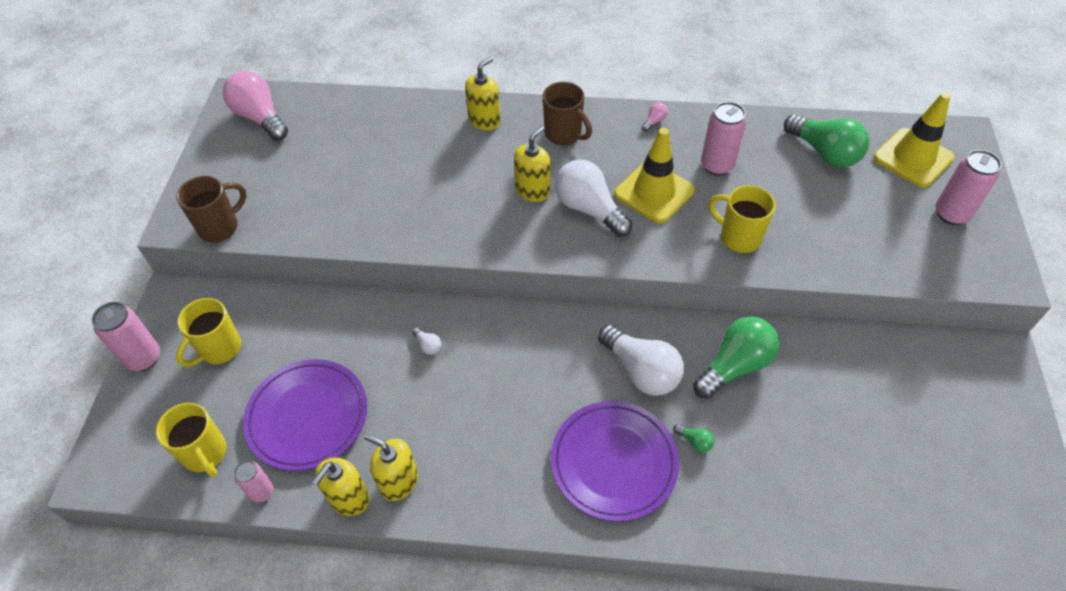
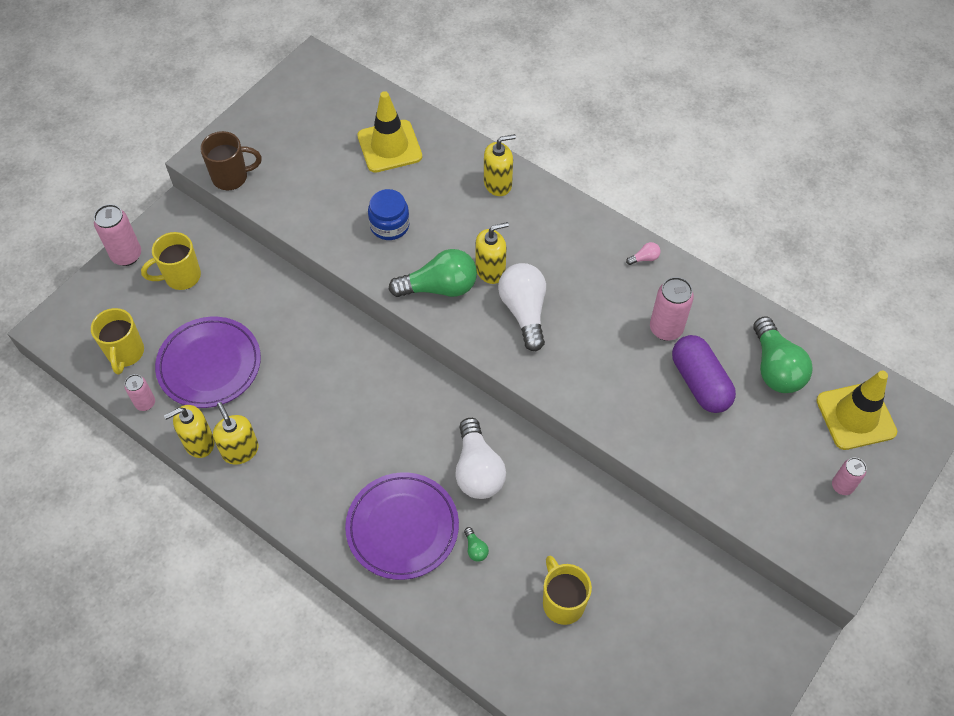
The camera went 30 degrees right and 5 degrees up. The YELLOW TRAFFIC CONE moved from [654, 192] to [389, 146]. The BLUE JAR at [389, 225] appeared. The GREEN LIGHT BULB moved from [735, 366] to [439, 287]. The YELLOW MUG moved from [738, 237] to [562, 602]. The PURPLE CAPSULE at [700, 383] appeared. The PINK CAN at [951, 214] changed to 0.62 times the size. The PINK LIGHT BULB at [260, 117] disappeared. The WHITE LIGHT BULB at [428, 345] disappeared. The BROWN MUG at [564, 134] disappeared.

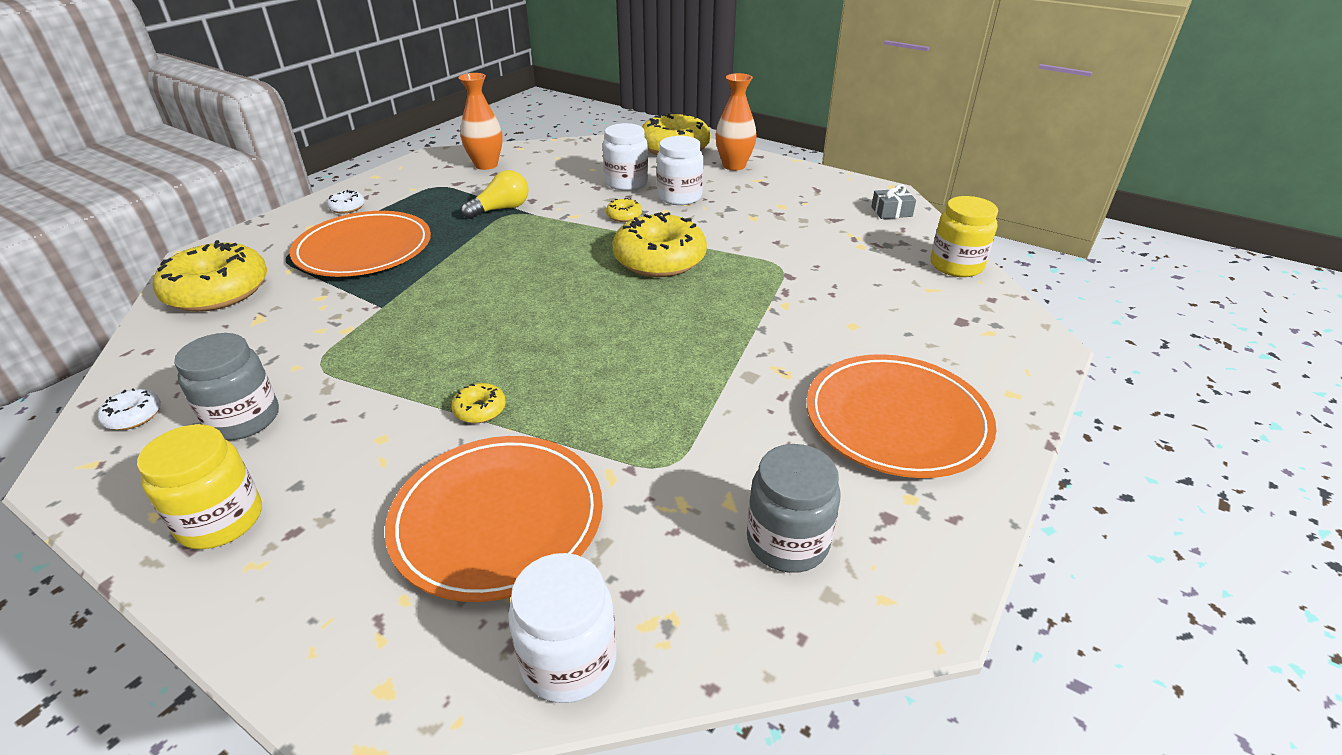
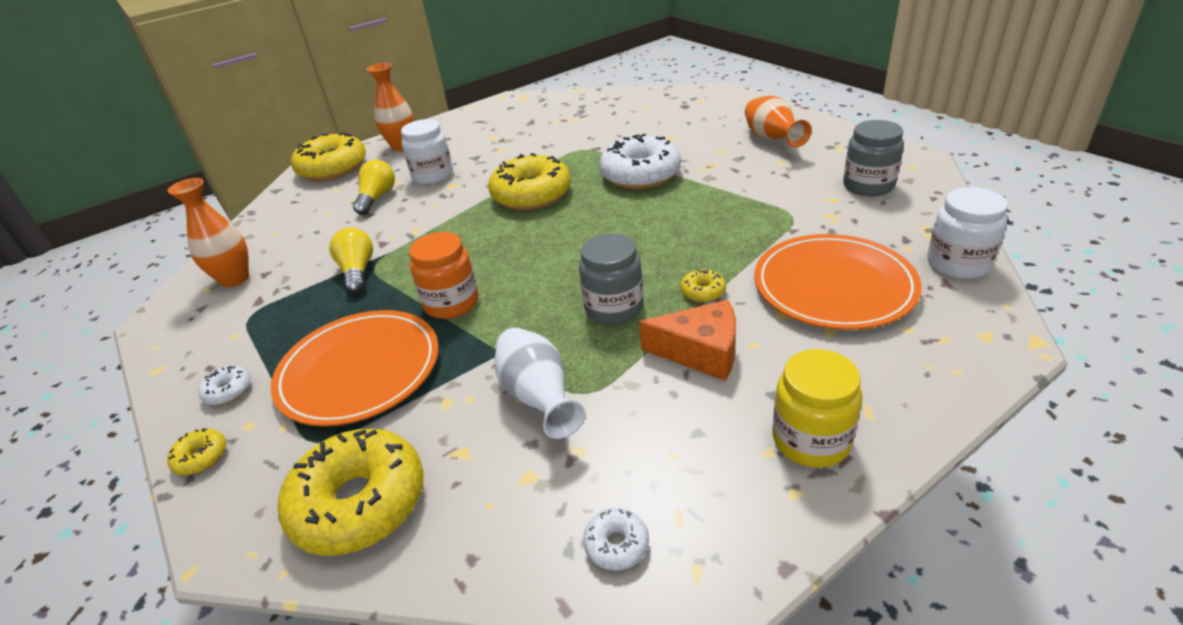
The camera went 65 degrees left and 0 degrees up. The YELLOW DONUT moved from [624, 216] to [201, 457]. The WHITE JAR at [626, 182] was replaced by the YELLOW LIGHT BULB at [377, 198]. The ORANGE JAR at [451, 303] appeared. The WHITE VASE at [538, 398] appeared. The GREY JAR moved from [243, 419] to [614, 308]. The WHITE DONUT at [640, 175] appeared. The ORANGE CHEESE at [701, 352] appeared. The ORANGE PLATE at [896, 419] was replaced by the ORANGE VASE at [771, 140]. The GREY GIFT at [891, 212] disappeared. The YELLOW JAR at [956, 265] disappeared.

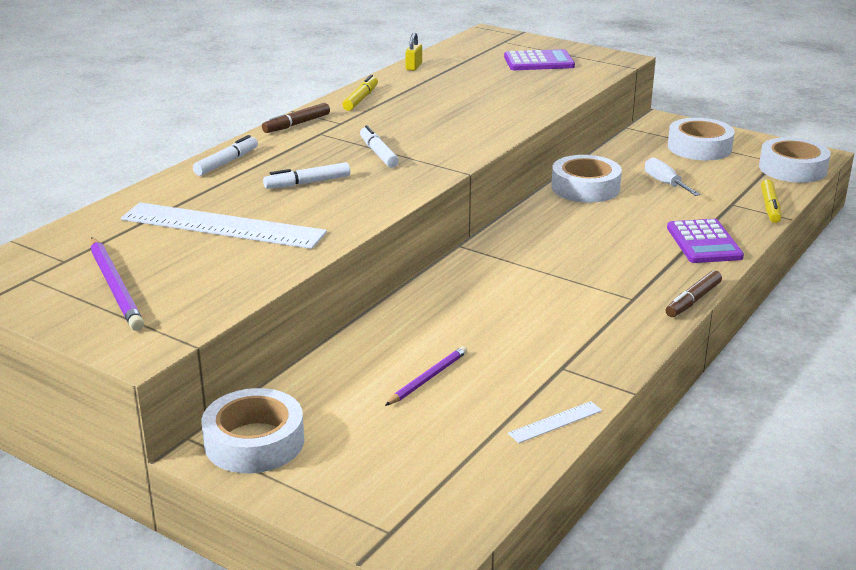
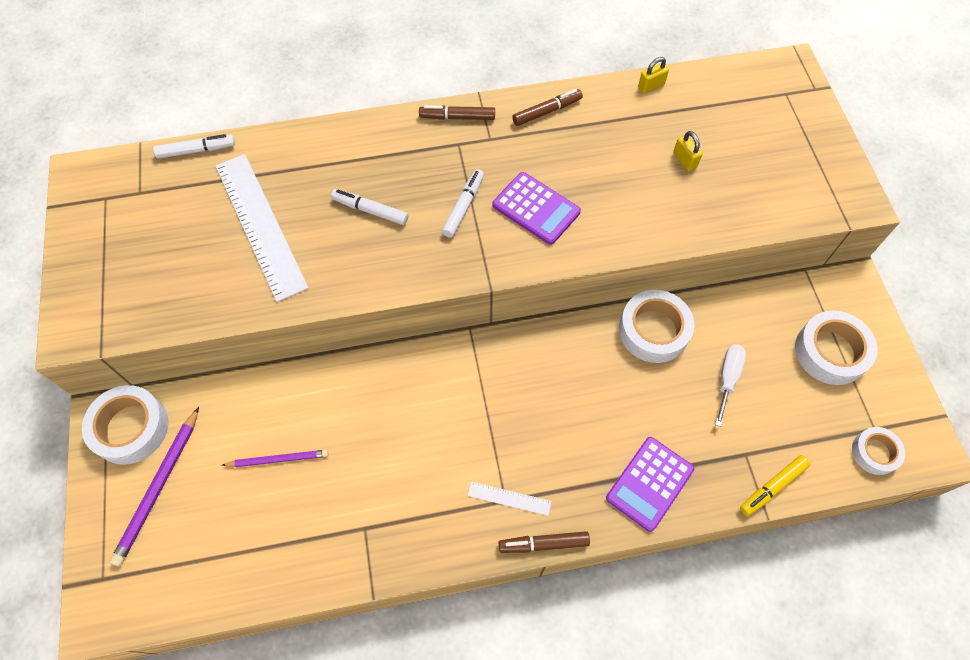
The camera went 45 degrees right and 35 degrees up. The PURPLE PENCIL moved from [115, 286] to [159, 487]. The WHITE MARKER moved from [226, 162] to [196, 150]. The WHITE RULER moved from [555, 422] to [509, 498]. The PURPLE CALCULATOR moved from [539, 62] to [536, 209]. The YELLOW MARKER at [361, 99] became the BROWN MARKER at [547, 111]. The YELLOW PADLOCK at [684, 160] appeared. The WHITE TAPE at [792, 169] changed to 0.60 times the size.

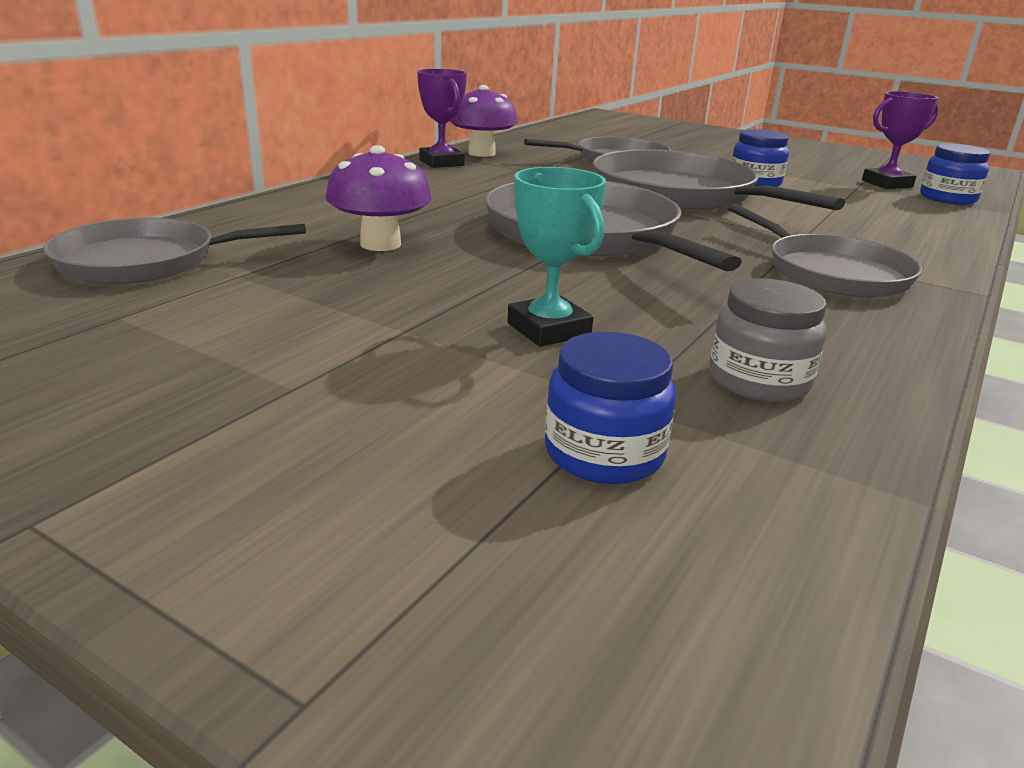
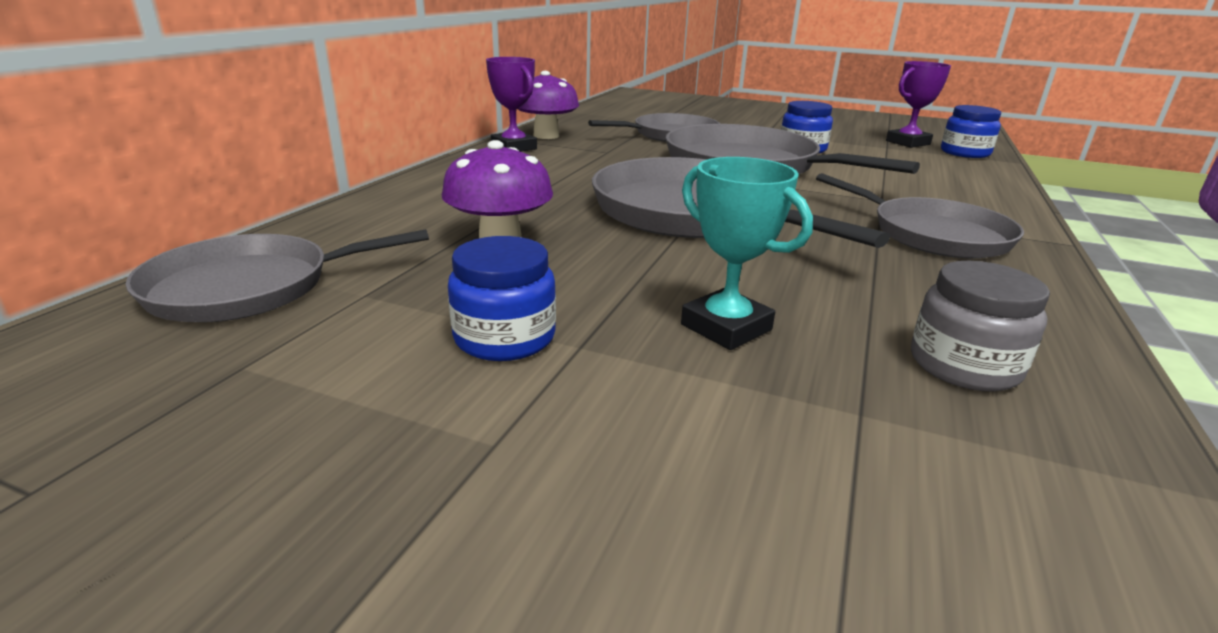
The camera went 10 degrees left and 0 degrees up. The BLUE JAR moved from [604, 453] to [504, 338].

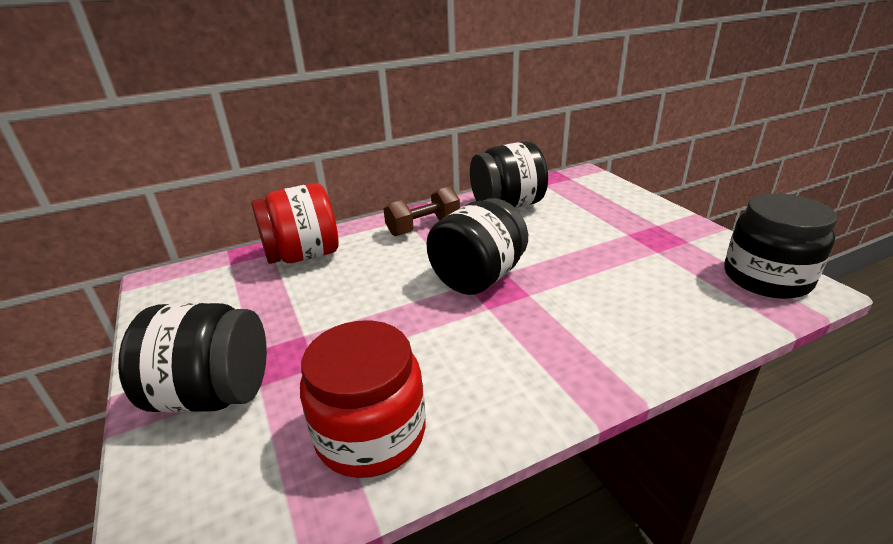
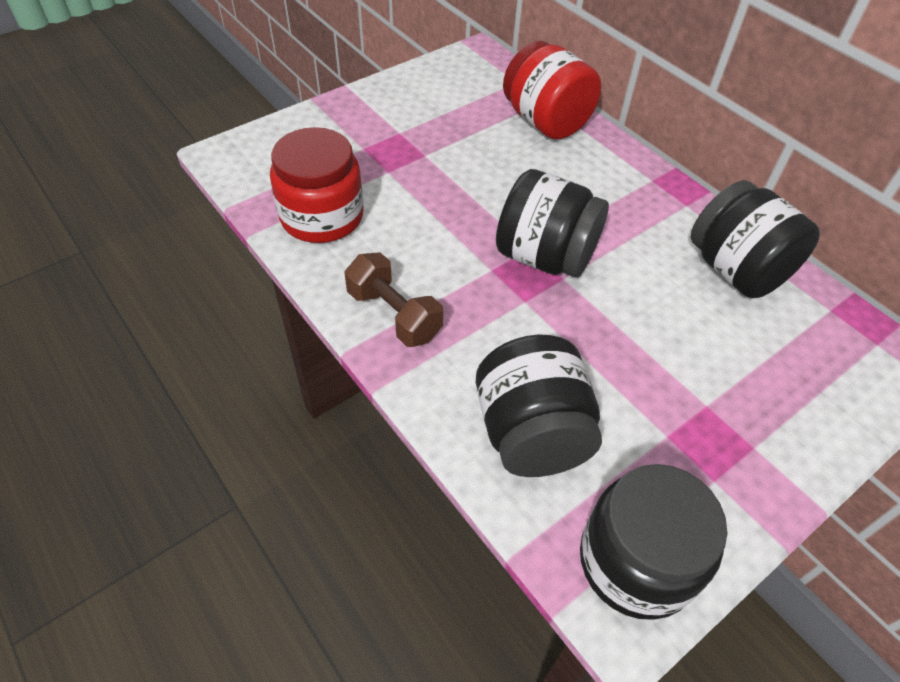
The camera went 75 degrees right and 20 degrees up. The BROWN DUMBBELL moved from [423, 227] to [394, 315]. The BLACK JAR moved from [213, 394] to [531, 433].

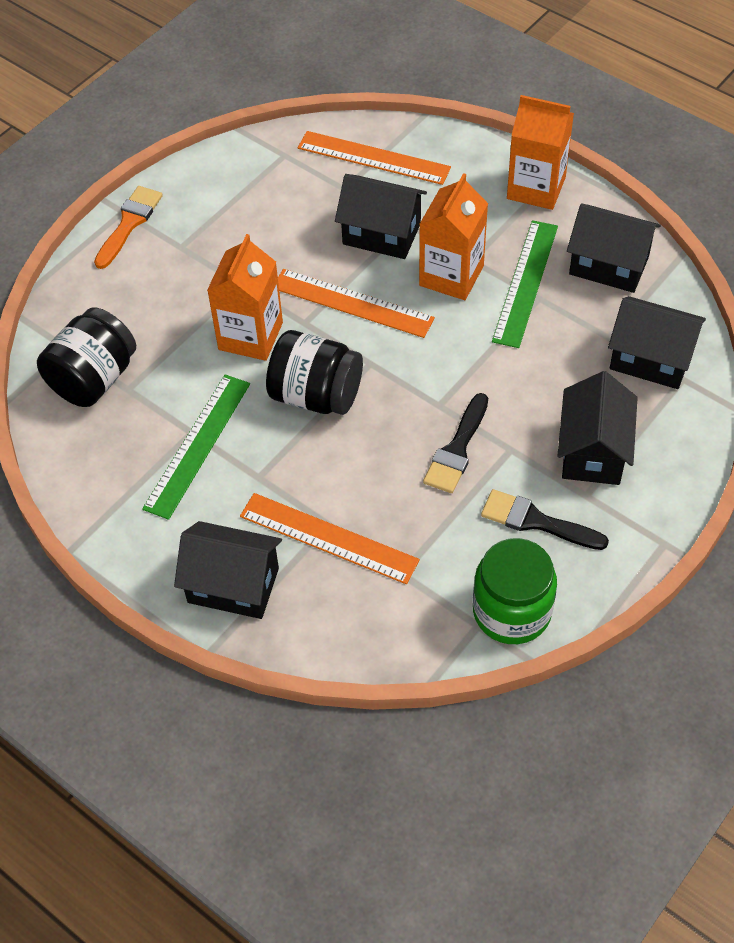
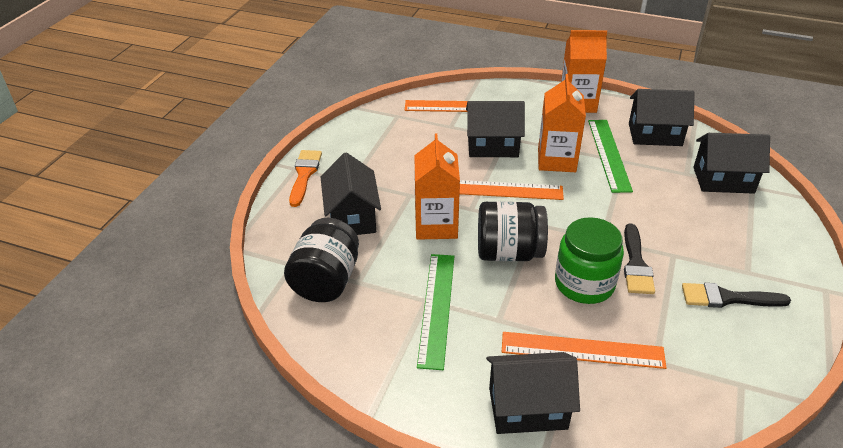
The camera went 20 degrees left and 15 degrees down. The BLACK HOUSE moved from [593, 451] to [352, 217]. The GREEN JAR moved from [511, 611] to [584, 284].

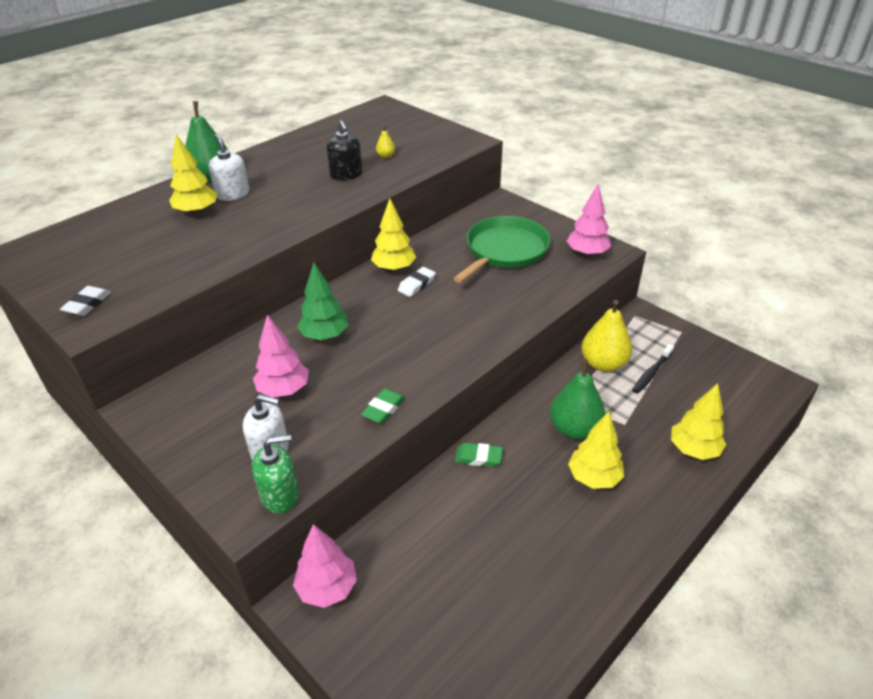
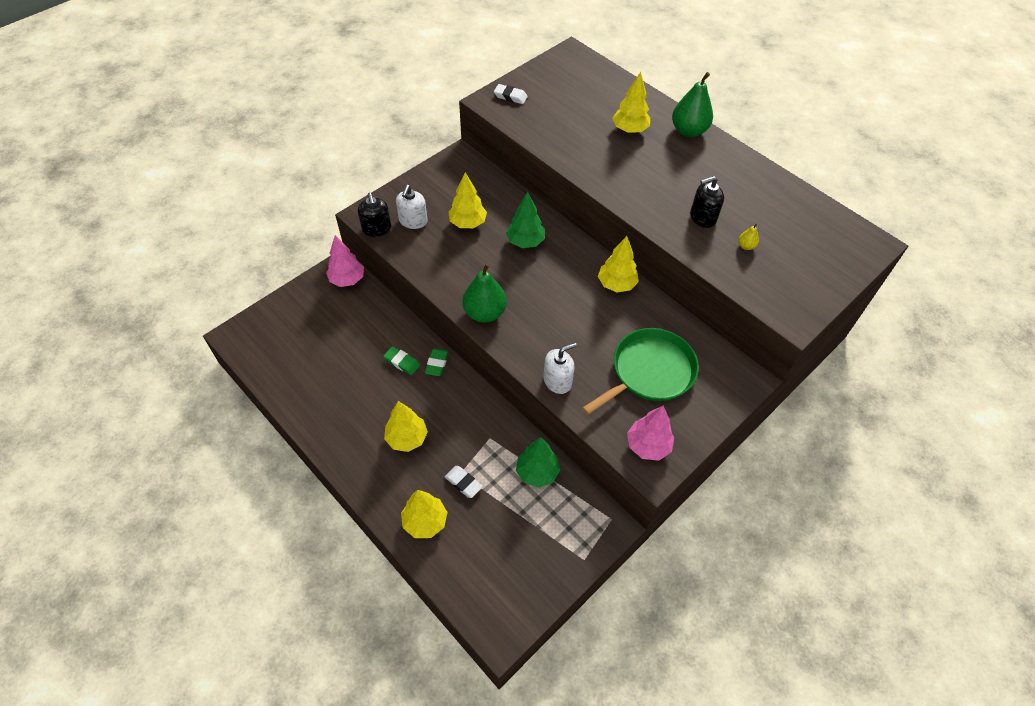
The camera went 90 degrees right and 15 degrees up. The GREEN SOAP DISPENSER at [280, 495] became the BLACK SOAP DISPENSER at [376, 228]. The GREEN ERASER moved from [384, 409] to [402, 362]. The WHITE ERASER moved from [416, 284] to [463, 483]. The PINK TREE at [283, 390] became the YELLOW TREE at [468, 223]. The GREEN PEAR moved from [574, 429] to [484, 313]. The YELLOW PEAR at [603, 364] was replaced by the GREEN TREE at [537, 472]. The WHITE SOAP DISPENSER moved from [233, 194] to [557, 381]. The GREEN PAN at [504, 250] turned 75 degrees counterclockwise. The BLACK TOOTHBRUSH at [651, 373] disappeared.

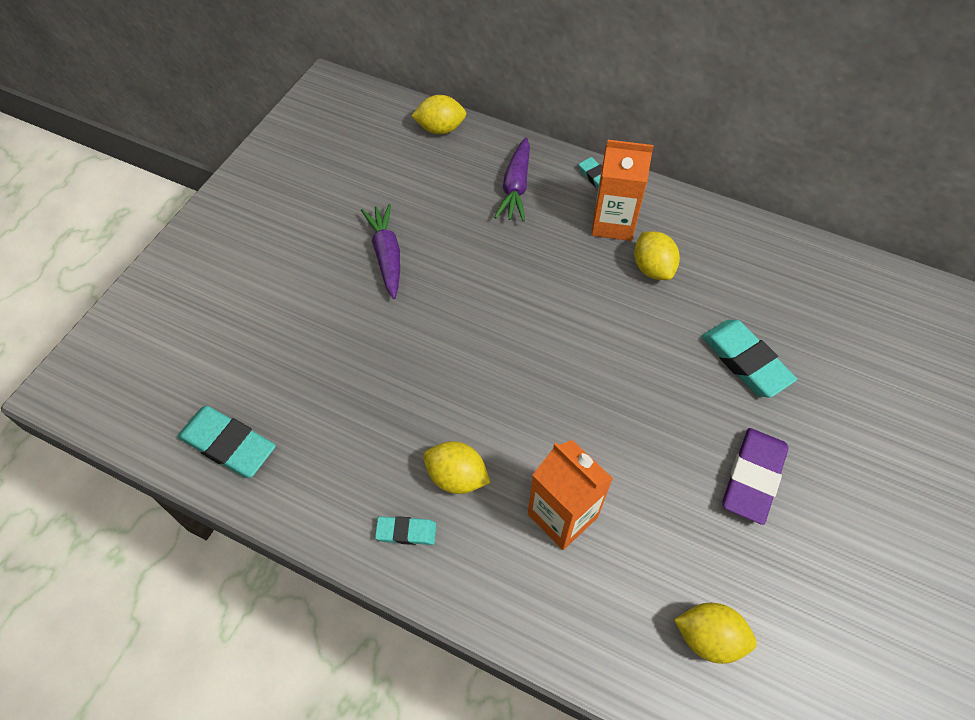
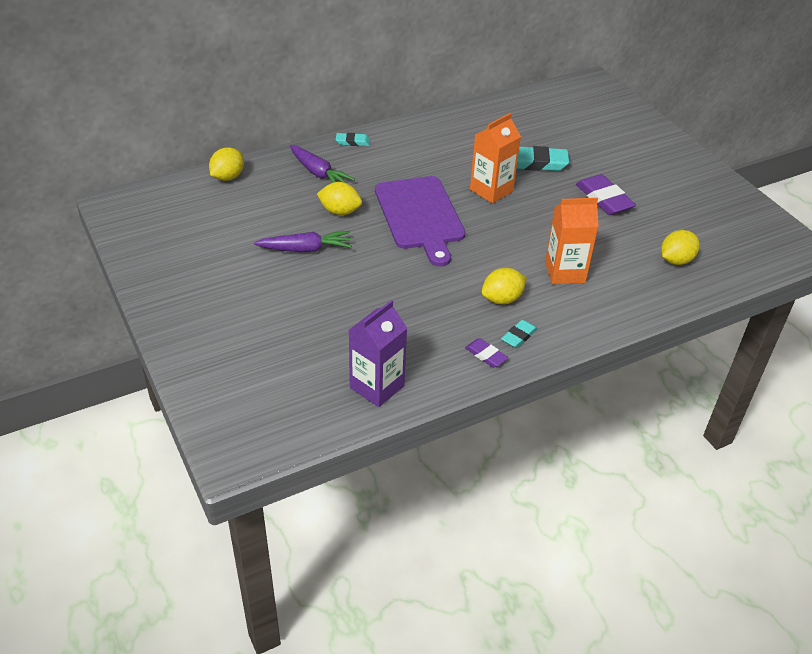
The camera went 55 degrees left and 15 degrees down. The PURPLE CARROT at [387, 255] turned 150 degrees clockwise. The YELLOW LEMON moved from [652, 268] to [340, 211]. The TURQUOISE ERASER at [228, 444] was replaced by the PURPLE CARTON at [377, 386]. The PURPLE CUTTING BOARD at [420, 216] appeared. The PURPLE ERASER at [486, 355] appeared. The ORANGE CARTON moved from [613, 223] to [491, 190].

